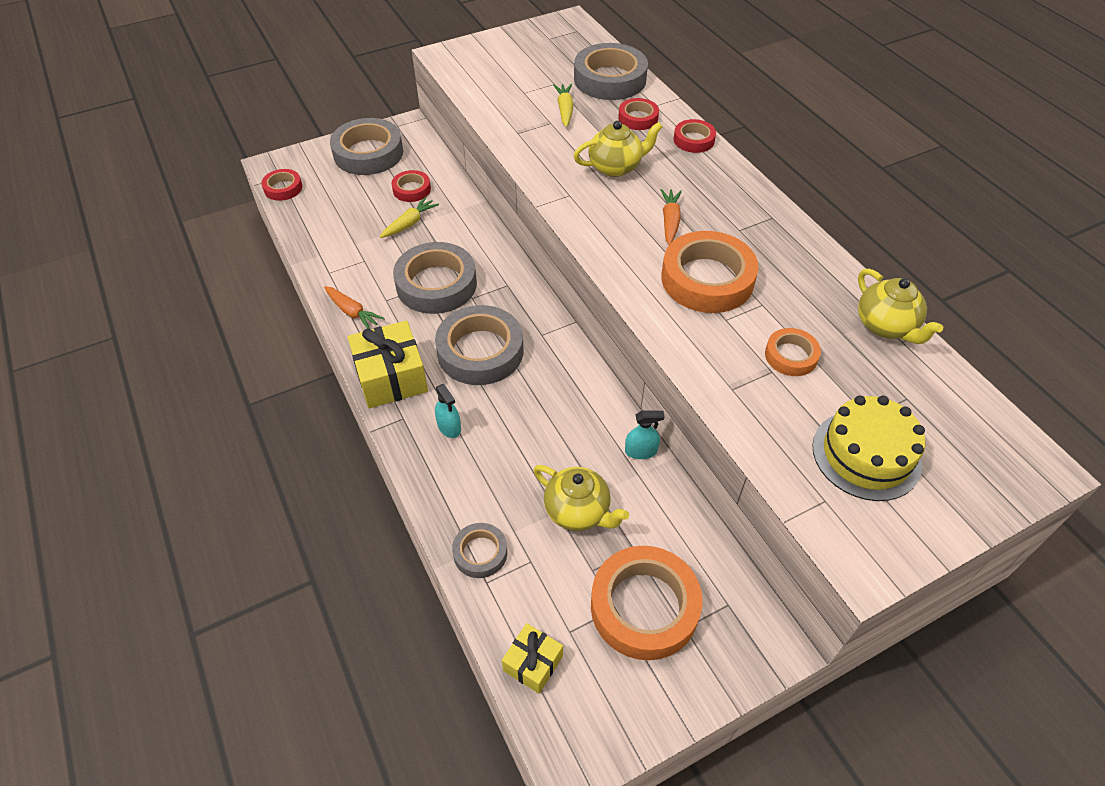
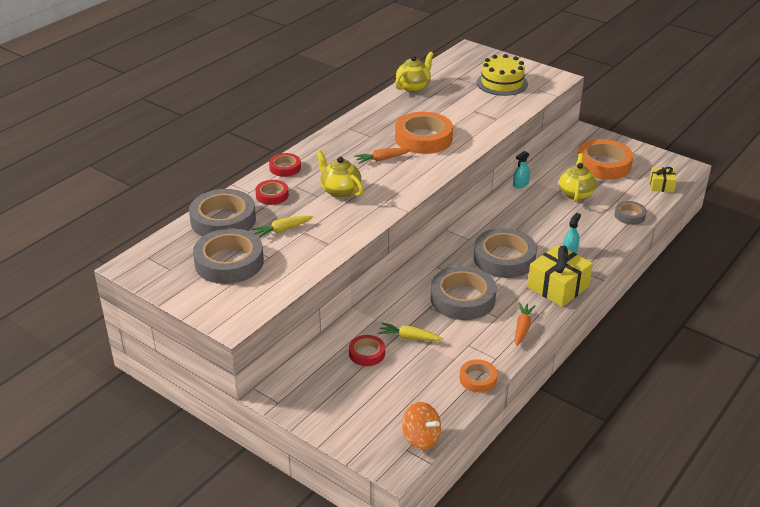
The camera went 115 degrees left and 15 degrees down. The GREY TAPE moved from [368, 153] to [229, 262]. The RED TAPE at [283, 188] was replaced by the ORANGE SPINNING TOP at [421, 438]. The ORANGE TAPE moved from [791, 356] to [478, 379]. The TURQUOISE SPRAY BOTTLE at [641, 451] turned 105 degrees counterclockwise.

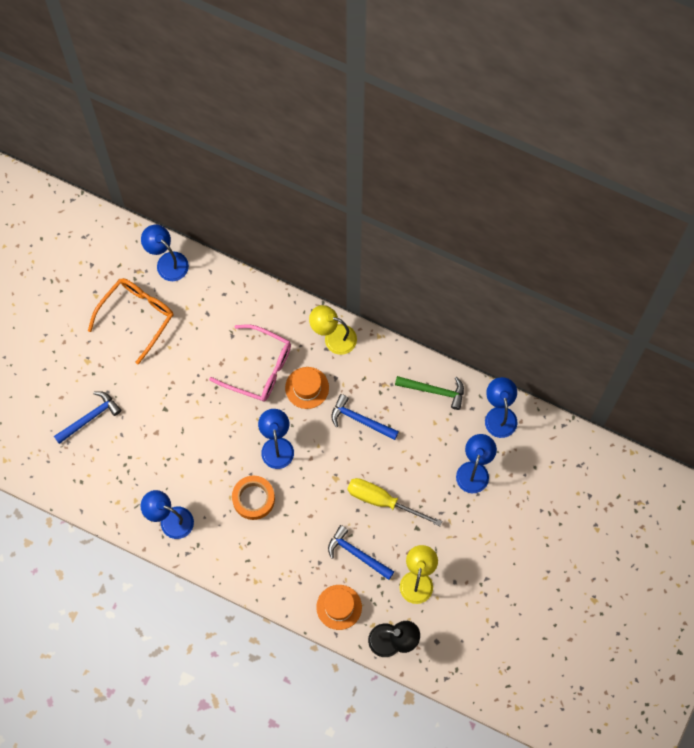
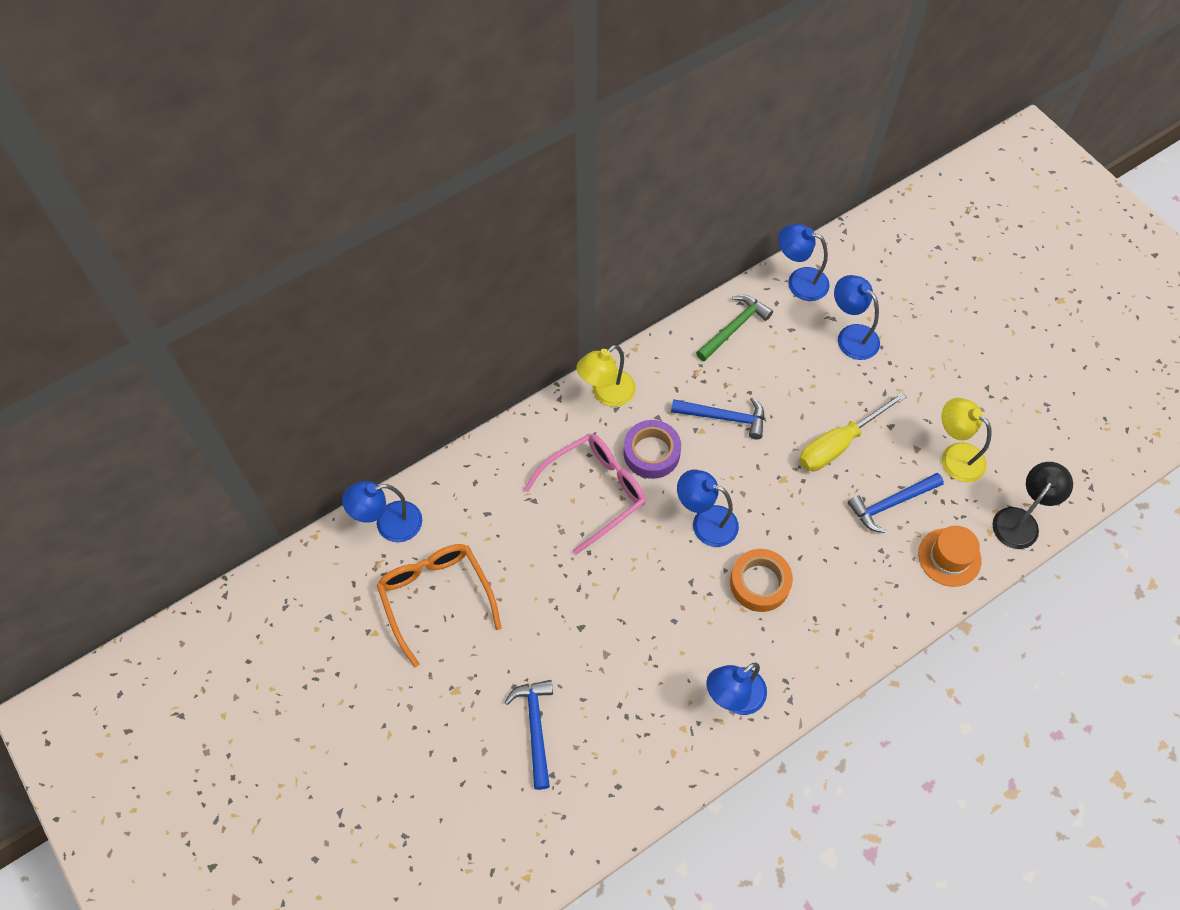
The camera went 60 degrees left and 10 degrees down. The ORANGE HAT at [307, 388] was replaced by the PURPLE TAPE at [651, 453]. The BLUE HAMMER at [360, 419] turned 135 degrees counterclockwise.

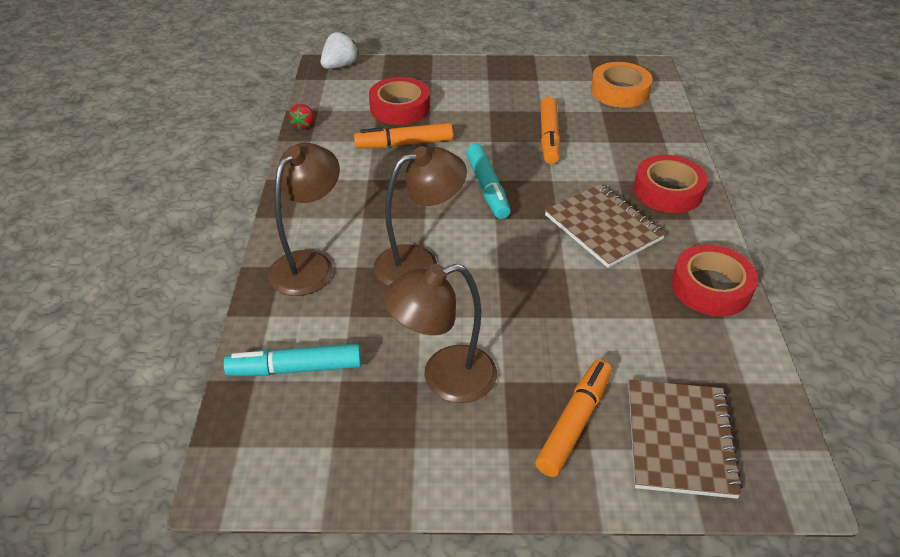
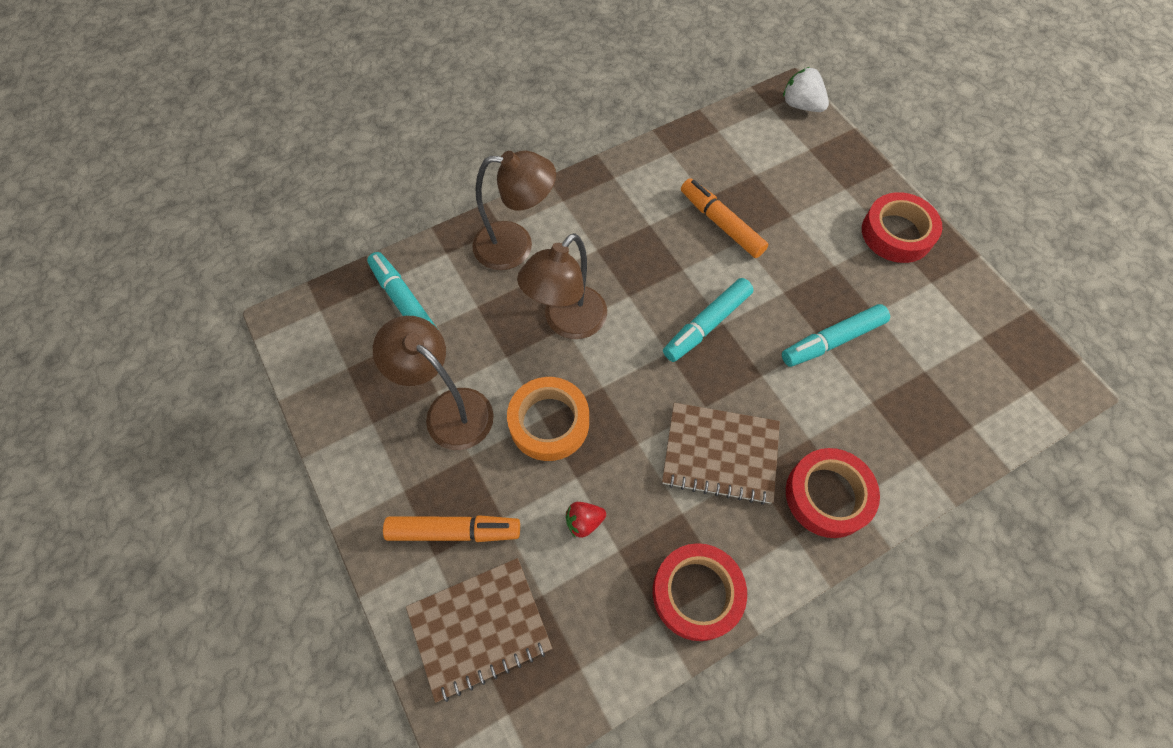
The camera went 60 degrees right and 20 degrees up. The ORANGE TAPE moved from [619, 91] to [549, 422]. The BROWN LAMP at [419, 263] turned 90 degrees clockwise. The RED STRAWBERRY moved from [304, 125] to [584, 521]. The BROWN NOTEBOOK at [603, 227] turned 75 degrees clockwise. The ORANGE MARKER at [549, 137] became the TURQUOISE MARKER at [832, 341]. The WHITE STRAWBERRY at [340, 66] turned 150 degrees counterclockwise. The RED TAPE moved from [400, 107] to [896, 233].

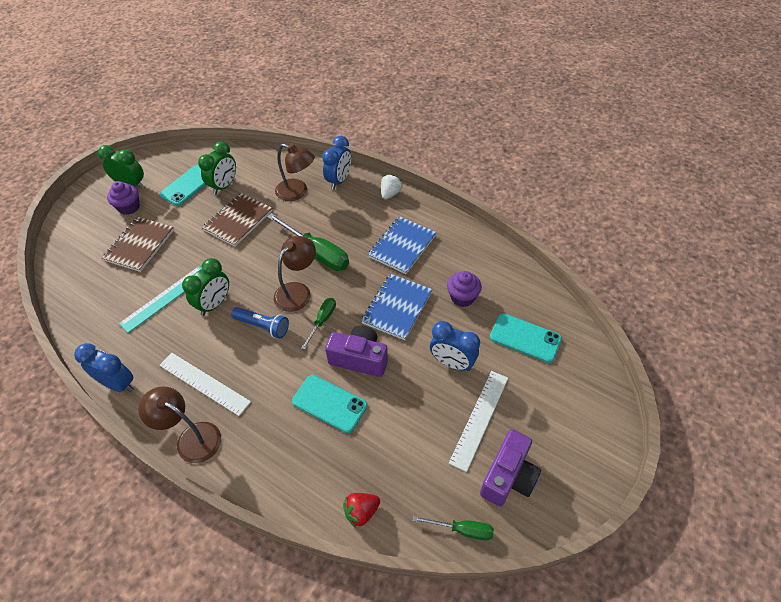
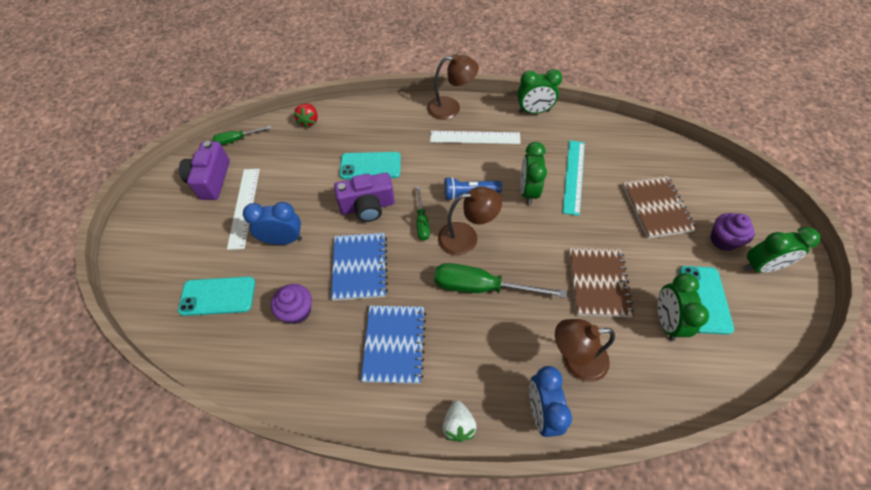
The camera went 150 degrees right and 5 degrees up. The RED STRAWBERRY at [361, 512] turned 150 degrees clockwise. The BROWN LAMP at [297, 291] turned 105 degrees counterclockwise. The BLUE CLOCK at [118, 384] became the GREEN CLOCK at [534, 111].

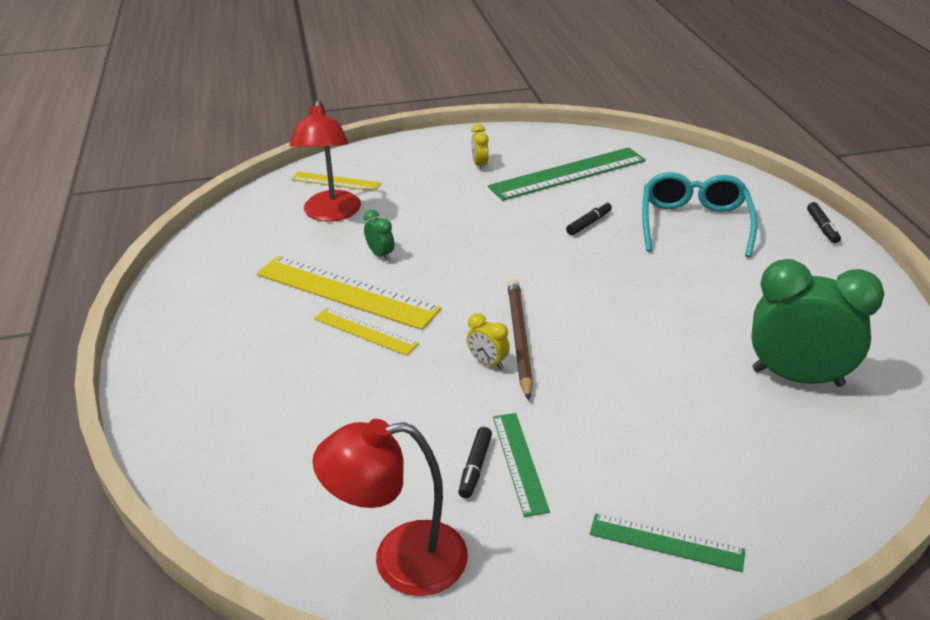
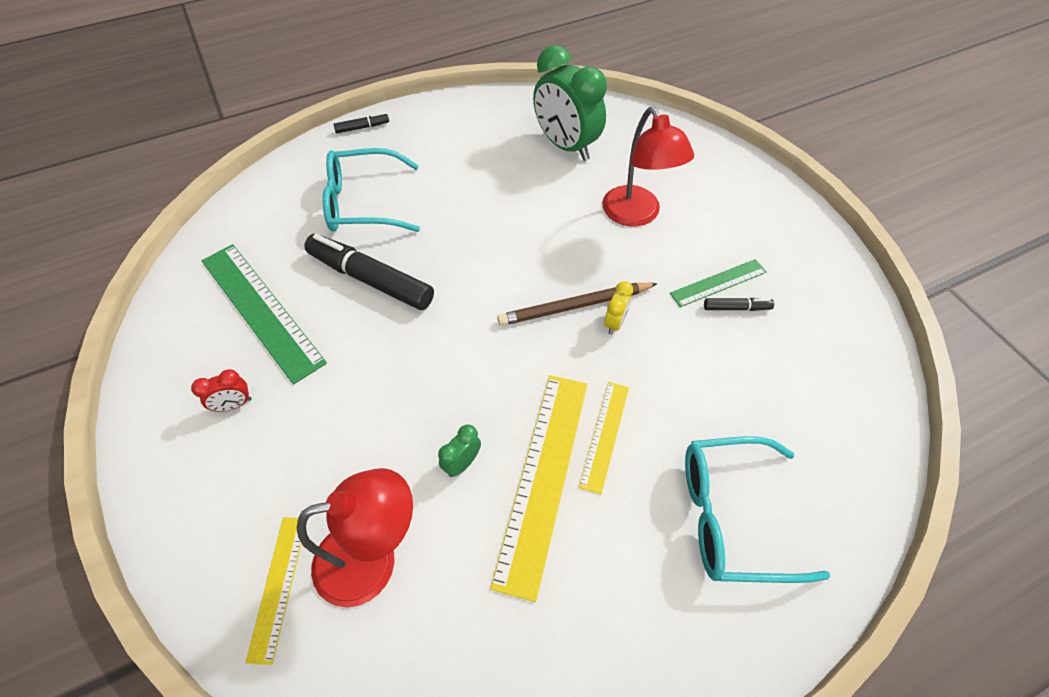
The camera went 105 degrees left and 20 degrees up. The YELLOW CLOCK at [480, 165] became the RED CLOCK at [234, 404]. The BLACK MARKER at [589, 223] changed to 2.21 times the size. The GREEN CLOCK at [797, 377] turned 45 degrees counterclockwise. The RED LAMP moved from [400, 560] to [636, 215]. The TURQUOISE GLASSES at [731, 516] appeared. The GREEN RULER at [666, 542] disappeared.

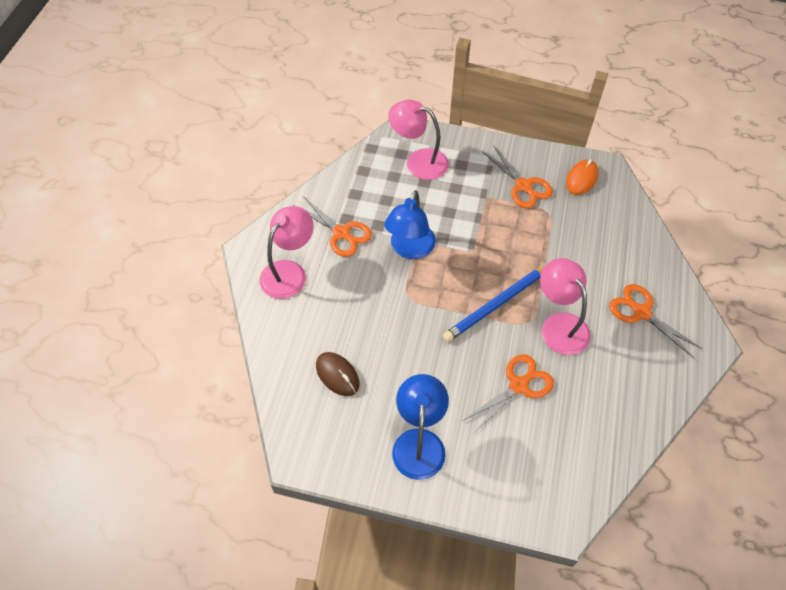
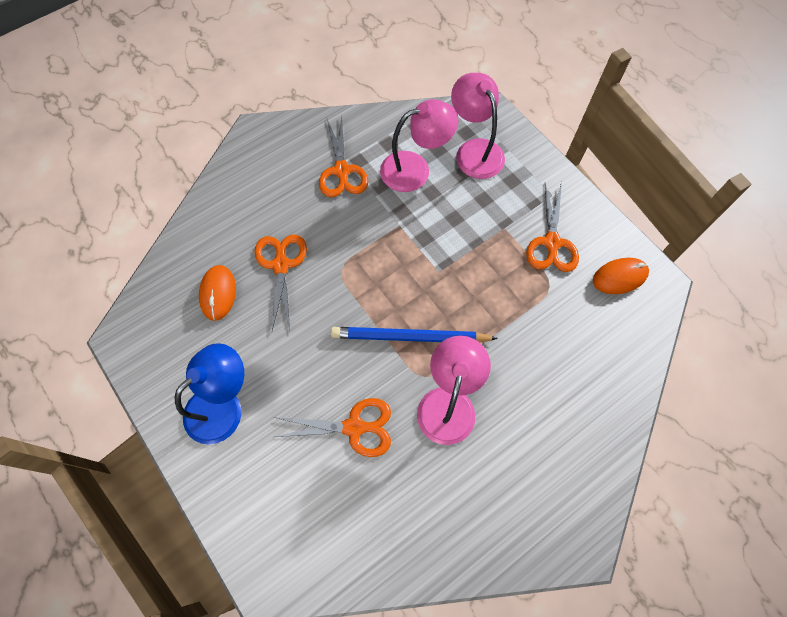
The camera went 40 degrees right and 10 degrees up. The BROWN MOUSE at [337, 375] became the ORANGE MOUSE at [218, 293]. The ORANGE SCISSORS moved from [641, 312] to [281, 265]. The PINK LAMP moved from [289, 272] to [415, 169]. The BLUE LAMP at [410, 249] disappeared.

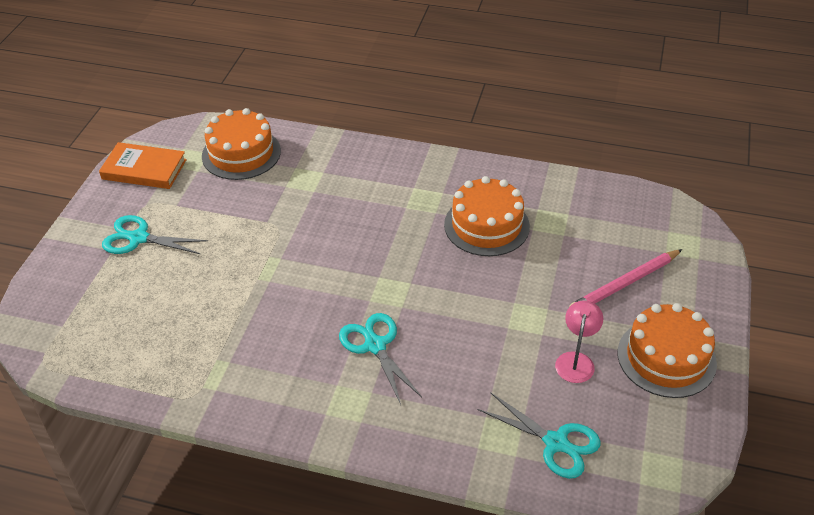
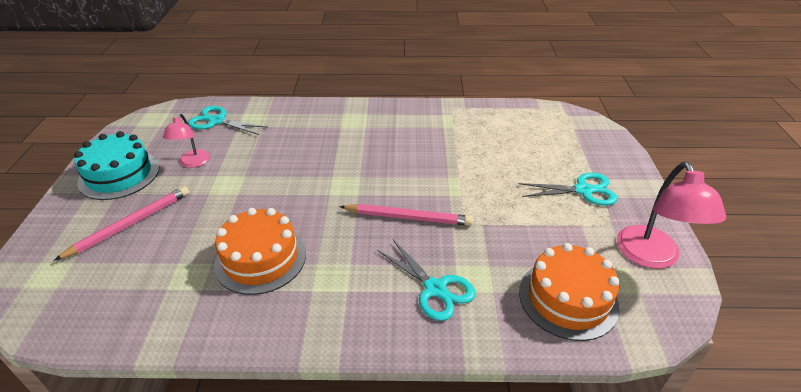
The camera went 165 degrees right and 5 degrees down. The ORANGE CAKE at [666, 358] became the TURQUOISE CAKE at [119, 175]. The PINK PENCIL at [408, 217] appeared. The TURQUOISE SCISSORS moved from [375, 345] to [435, 289]. The ORANGE BOOK at [144, 169] was replaced by the PINK LAMP at [652, 257].

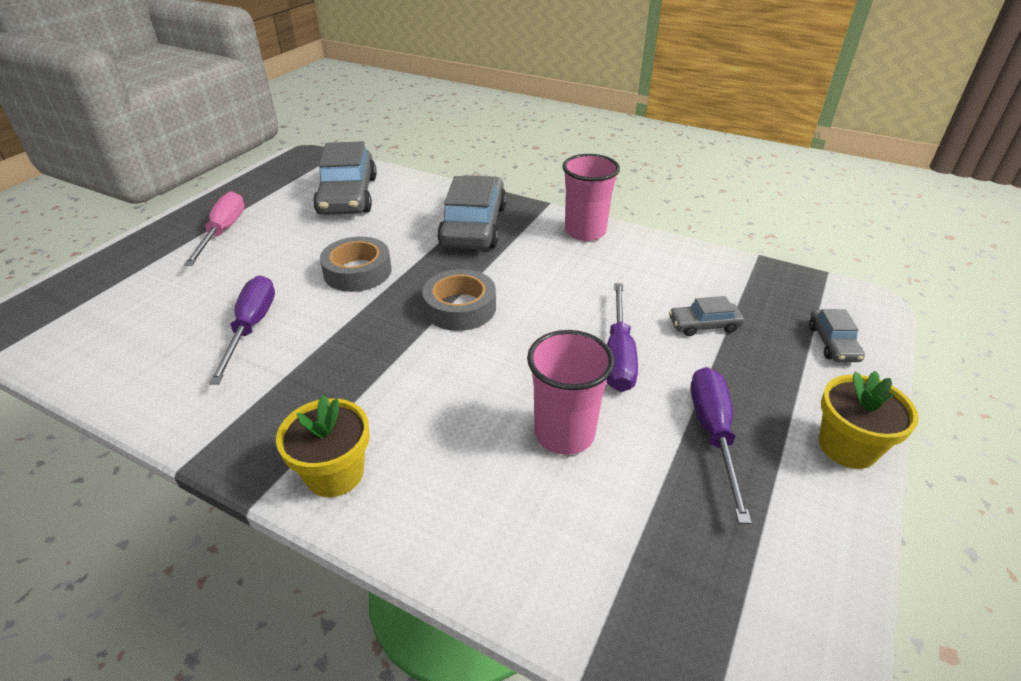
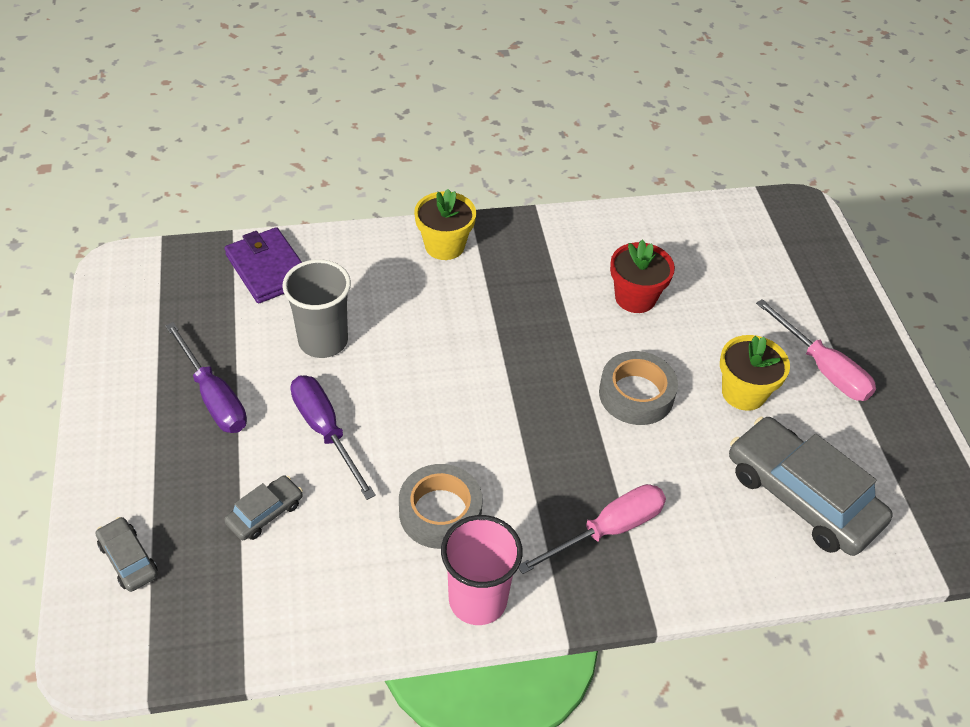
The camera went 140 degrees right and 10 degrees up. The PURPLE WALLET at [268, 269] appeared. The PINK CUP at [564, 433] became the GREY CUP at [323, 341]. The GREY TAPE moved from [460, 308] to [440, 512]. The GREY CAR at [474, 226] was replaced by the PINK SCREWDRIVER at [608, 530]. The PURPLE SCREWDRIVER at [251, 327] was replaced by the RED FLOWER POT at [635, 297]. The YELLOW FLOWER POT moved from [847, 447] to [743, 393].

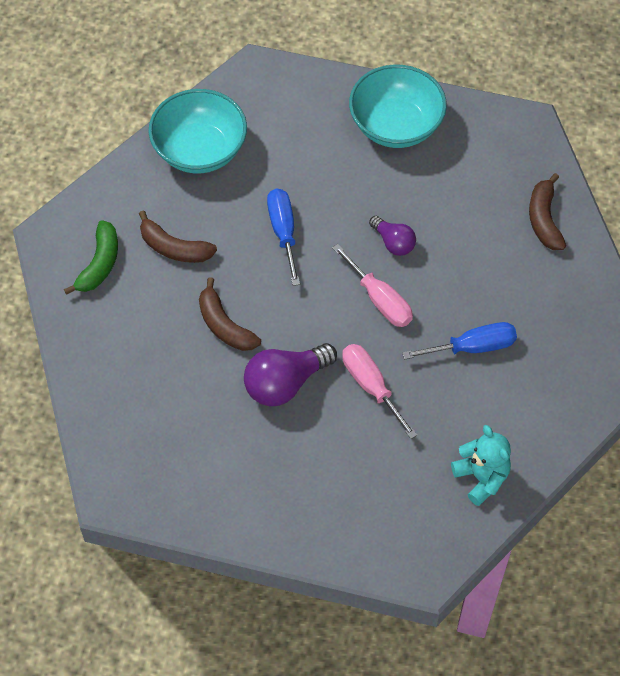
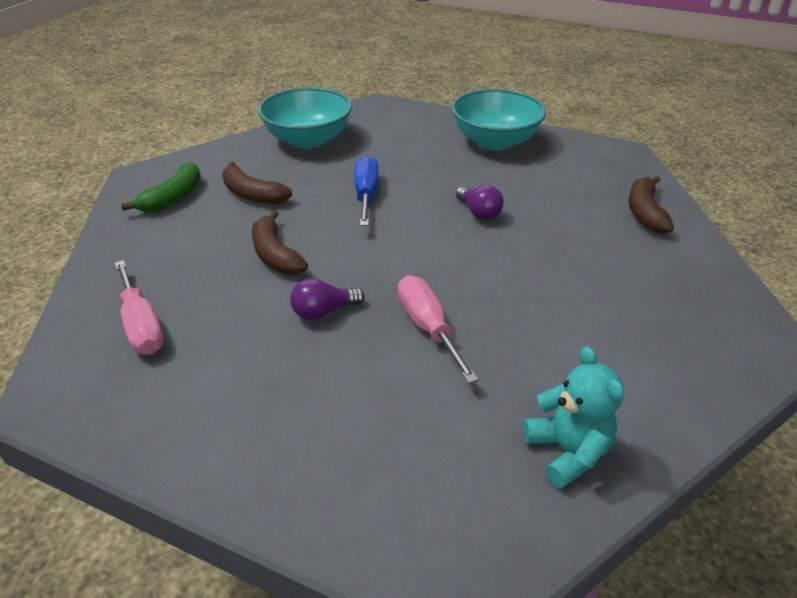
The camera went 10 degrees right and 20 degrees down. The PINK SCREWDRIVER moved from [380, 300] to [141, 325]. The PURPLE LIGHT BULB at [285, 383] changed to 0.59 times the size. The BLUE SCREWDRIVER at [473, 347] disappeared.

